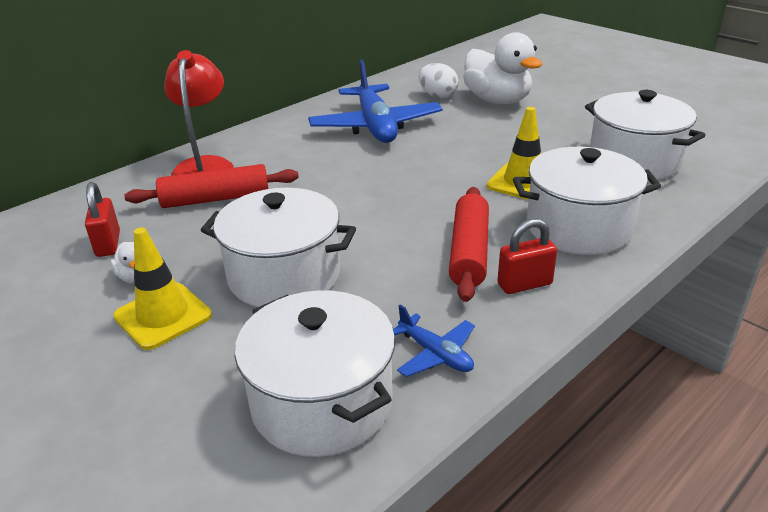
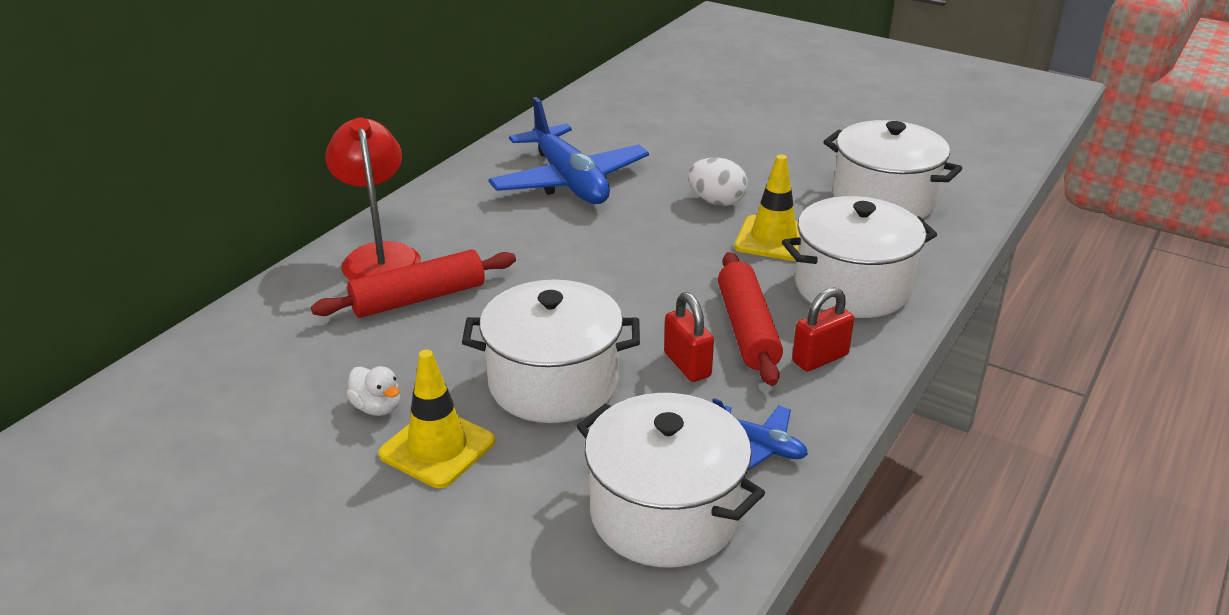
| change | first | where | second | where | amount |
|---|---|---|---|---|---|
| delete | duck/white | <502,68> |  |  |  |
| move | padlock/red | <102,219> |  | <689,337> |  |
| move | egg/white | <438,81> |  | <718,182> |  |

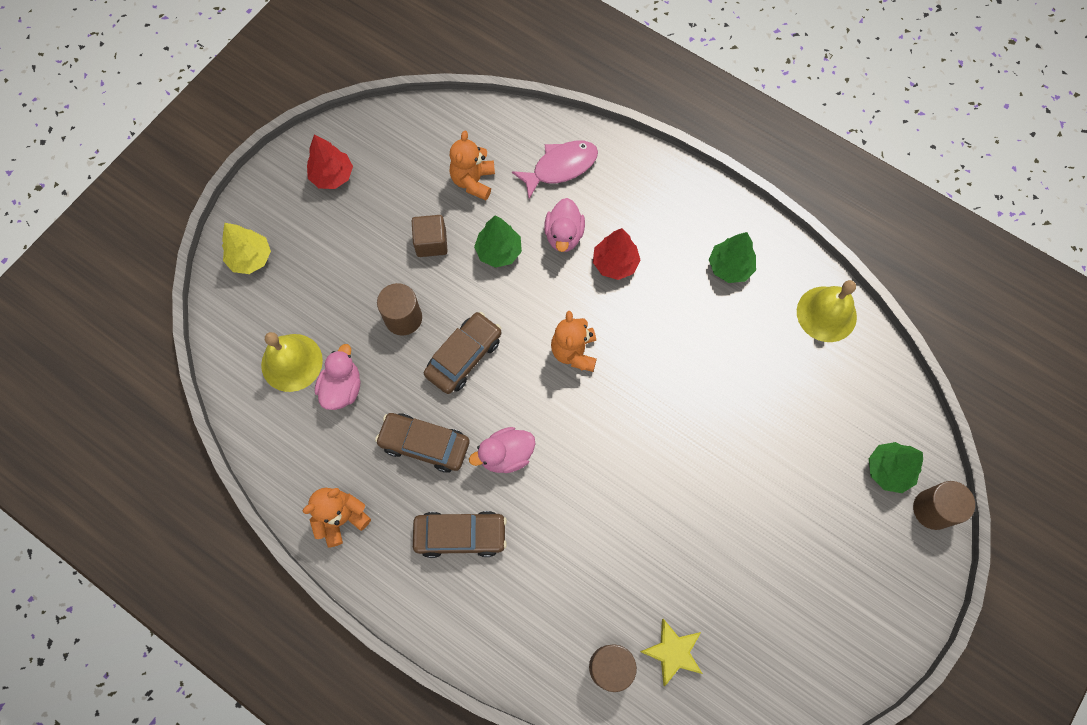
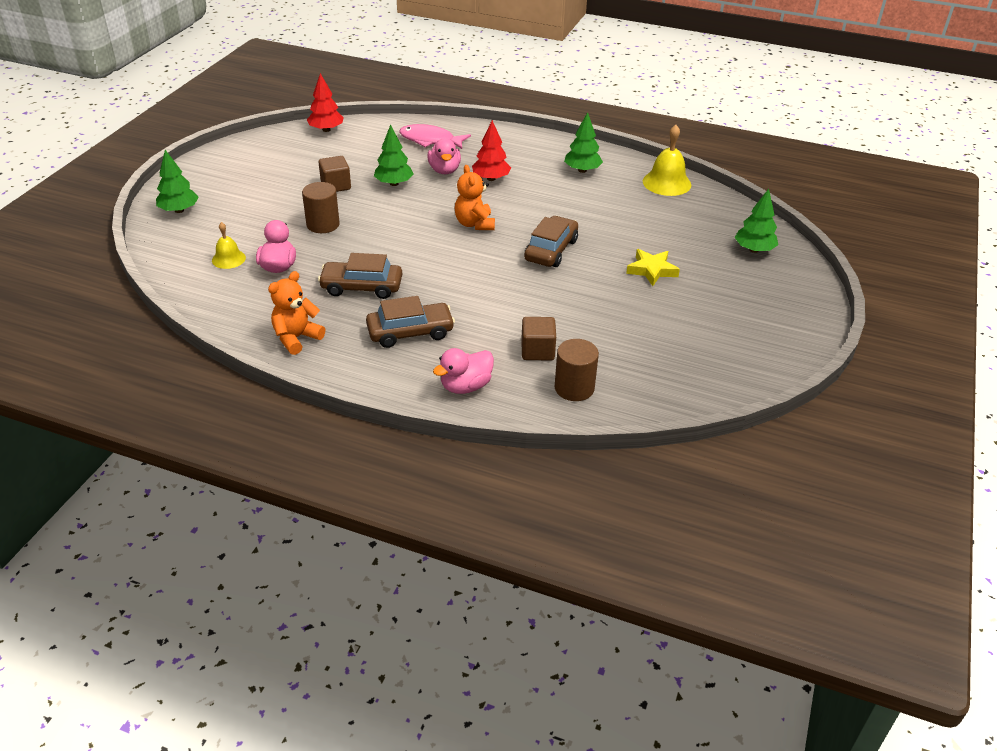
| change | first | where | second | where | amount |
|---|---|---|---|---|---|
| delete | teddy bear/orange | <472,165> |  |  |  |
| delete | cylinder/brown | <944,505> |  |  |  |
| insert |  |  | cube/brown | <538,339> |  |
| move | tree/red | <330,162> |  | <325,102> |  |
| move | car/brown | <463,353> |  | <551,241> |  |
| move | duck/pink | <502,450> |  | <463,371> |  |
| move | star/yellow | <671,652> |  | <653,267> |  |
| recolor | tree/yellow | <246,248> | tree/green | <177,181> |  |
| rotate | fish/pink | <555,170> |  | <435,136> | 120 degrees counterclockwise |
| resize | bell/yellow | <292,362> |  | <229,245> | x0.60 |

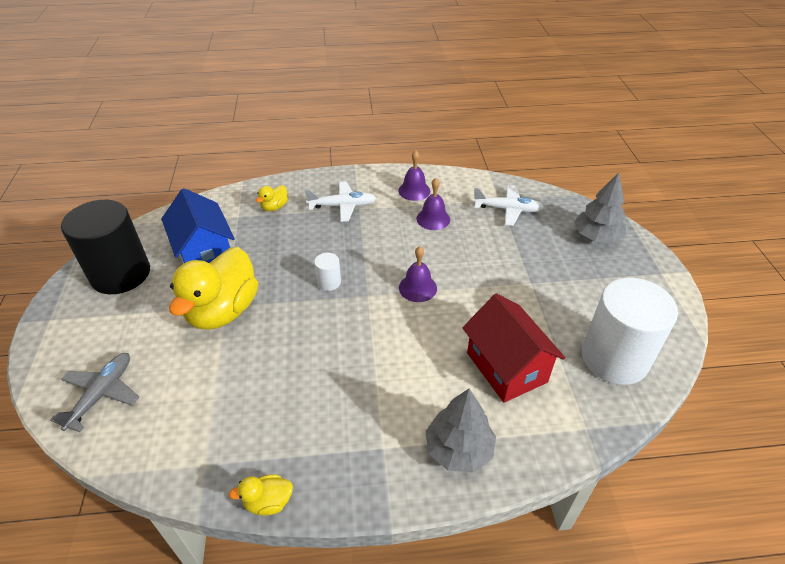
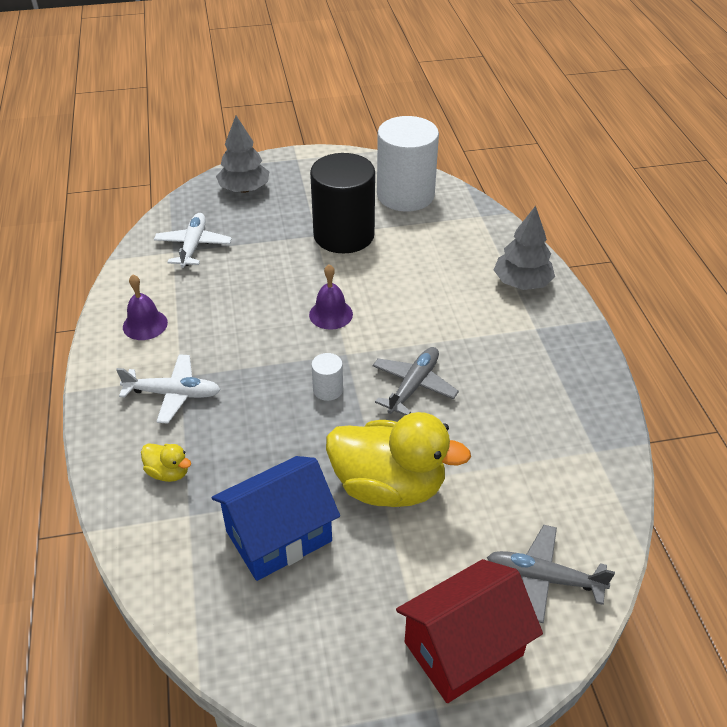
| change | first | where | second | where | amount |
|---|---|---|---|---|---|
| delete | duck/yellow | <261,495> |  |  |  |
| delete | bell/purple | <433,204> |  |  |  |
| insert |  |  | plane/grey | <415,381> |  |
| move | cylinder/black | <105,247> |  | <342,203> |  |
| move | house/red | <514,348> |  | <469,631> |  |
| rotate | plane/white | <340,201> |  | <168,389> | 105 degrees clockwise |

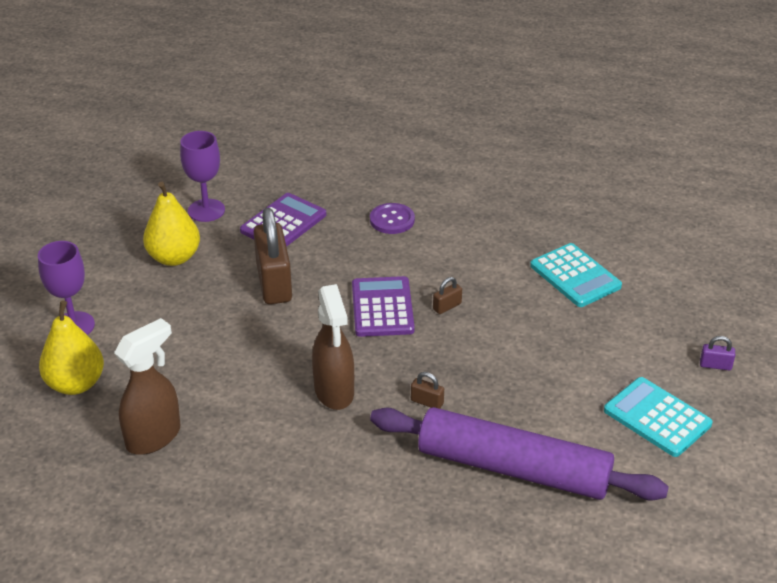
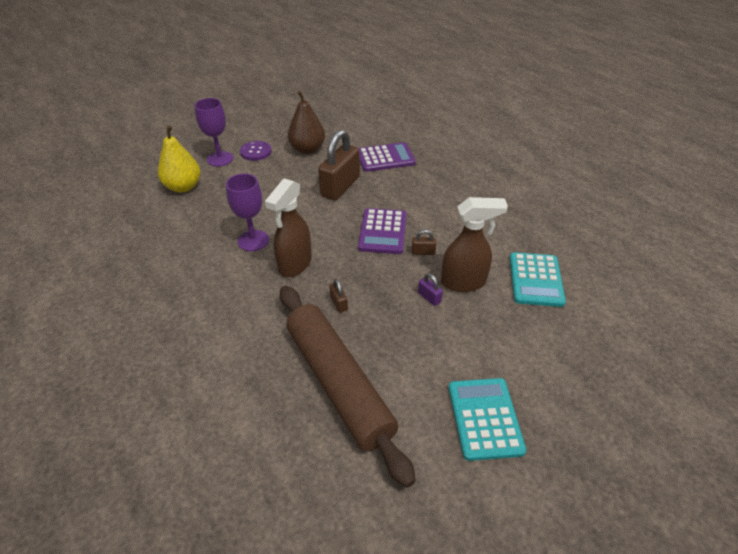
| change | first | where | second | where | amount |
|---|---|---|---|---|---|
| move | spray bottle/brown | <147,386> |  | <474,244> |  |
| move | goblet/purple | <202,176> |  | <247,212> |  |
| move | button/purple | <392,218> |  | <256,151> |  |
| move | padlock/purple | <717,353> |  | <430,290> |  |
| recolor | pear/yellow | <171,224> | pear/brown | <306,122> |  |
| recolor | rolling pin/purple | <519,454> | rolling pin/brown | <348,387> |  |
| rotate | calculator/purple | <383,306> |  | <382,231> | 150 degrees clockwise |

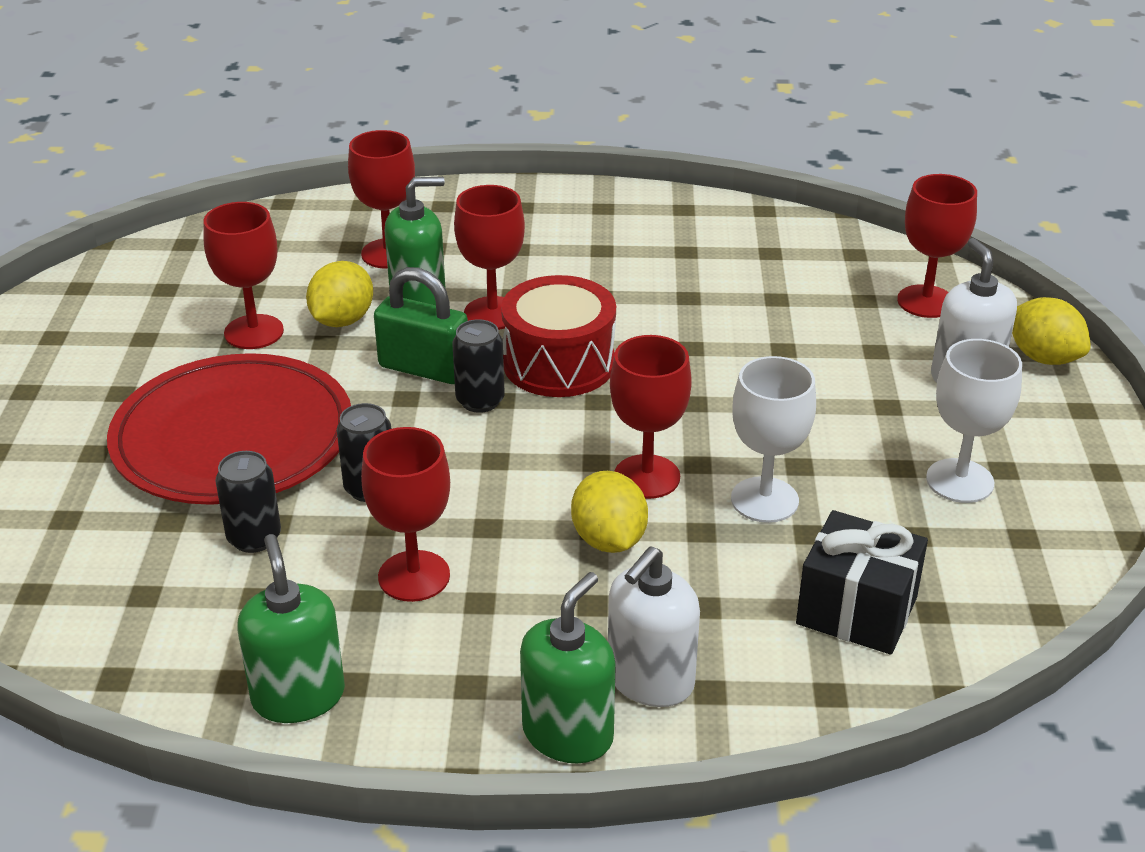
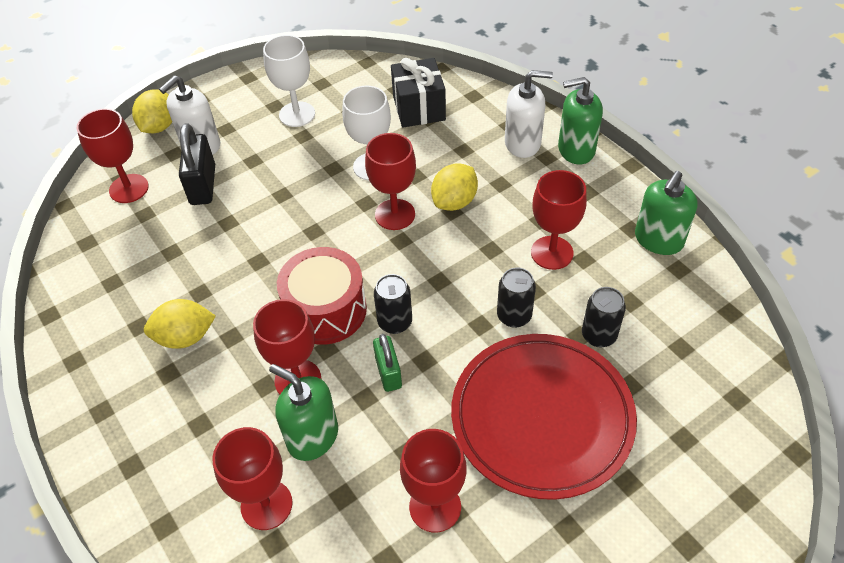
| change | first | where | second | where | amount |
|---|---|---|---|---|---|
| insert |  |  | padlock/black | <197,164> |  |
| move | lemon/yellow | <339,294> |  | <180,324> |  |
| resize | padlock/green | <421,325> |  | <387,363> | x0.65 |

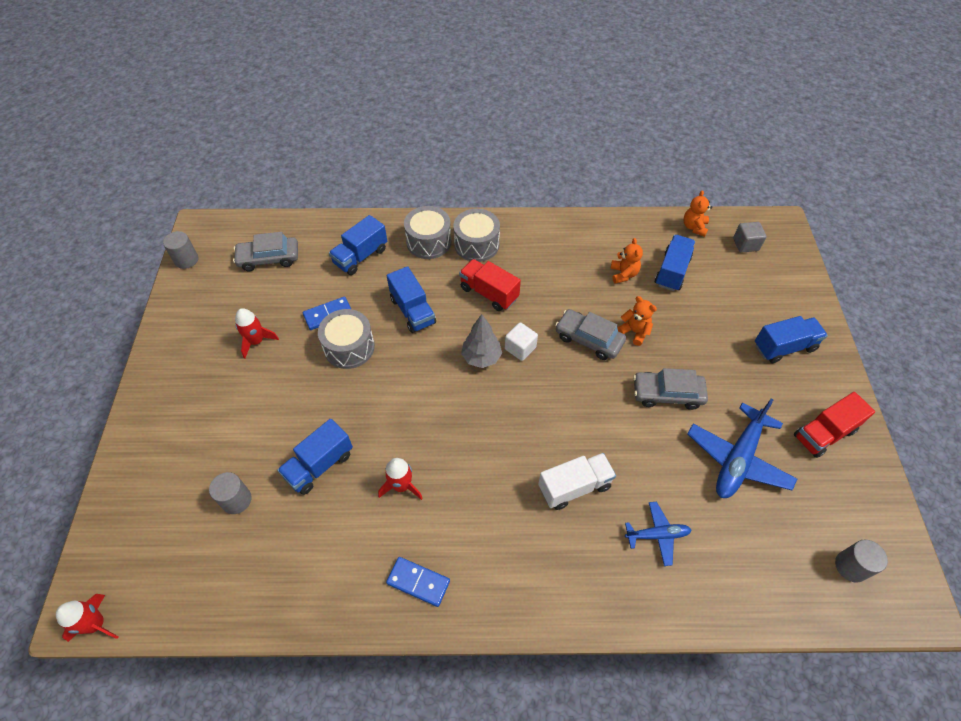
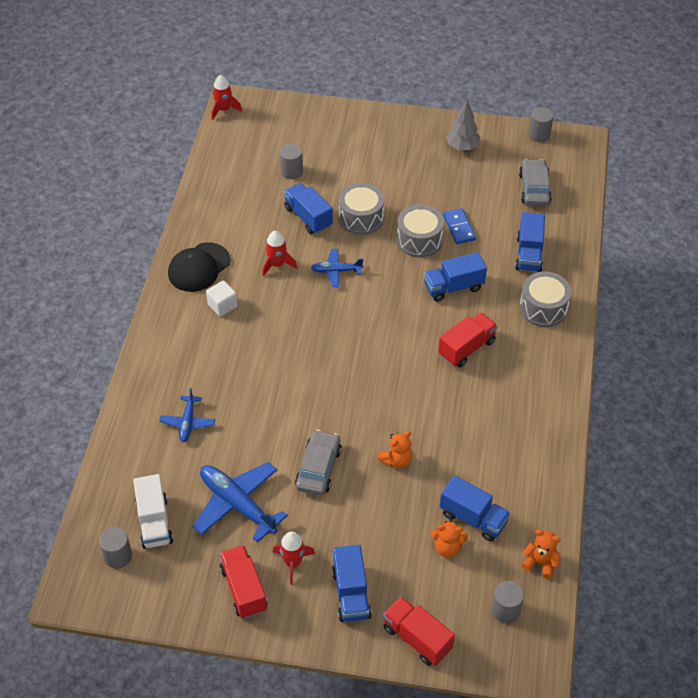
| change | first | where | second | where | amount |
|---|---|---|---|---|---|
| delete | car/grey | <590,334> |  |  |  |
| insert |  |  | plane/blue | <337,268> |  |
| insert |  |  | truck/red | <419,631> |  |
| move | rocket/red | <257,333> |  | <294,558> |  |
| move | drum/grey | <476,235> |  | <361,209> |  |
| move | tree/grey | <481,341> |  | <463,125> |  |
| move | cube/white | <521,341> |  | <222,299> |  |
| move | truck/white | <577,481> |  | <153,511> |  |
| move | teddy bear/orange | <626,261> |  | <449,538> |  |
| replace | domino/blue | <418,582> | cap/black | <199,267> |  |
| replace | cube/grey | <750,237> | cylinder/grey | <507,602> |  |
| rotate | truck/blue | <358,245> |  | <530,242> | 135 degrees counterclockwise |

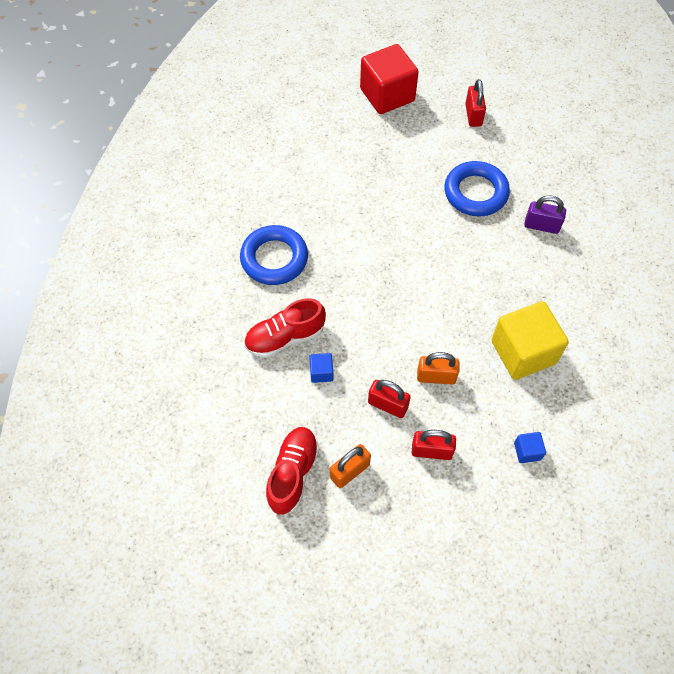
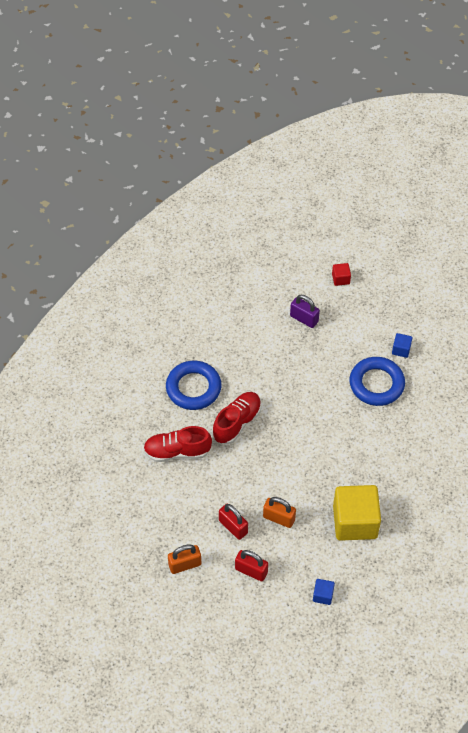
| change | first | where | second | where | amount |
|---|---|---|---|---|---|
| delete | padlock/red | <475,103> |  |  |  |
| move | shoe/red | <292,471> |  | <237,418> |  |
| move | cube/blue | <321,368> |  | <402,345> |  |
| move | padlock/purple | <545,214> |  | <305,311> |  |
| resize | cube/red | <389,79> |  | <341,274> | x0.43 |

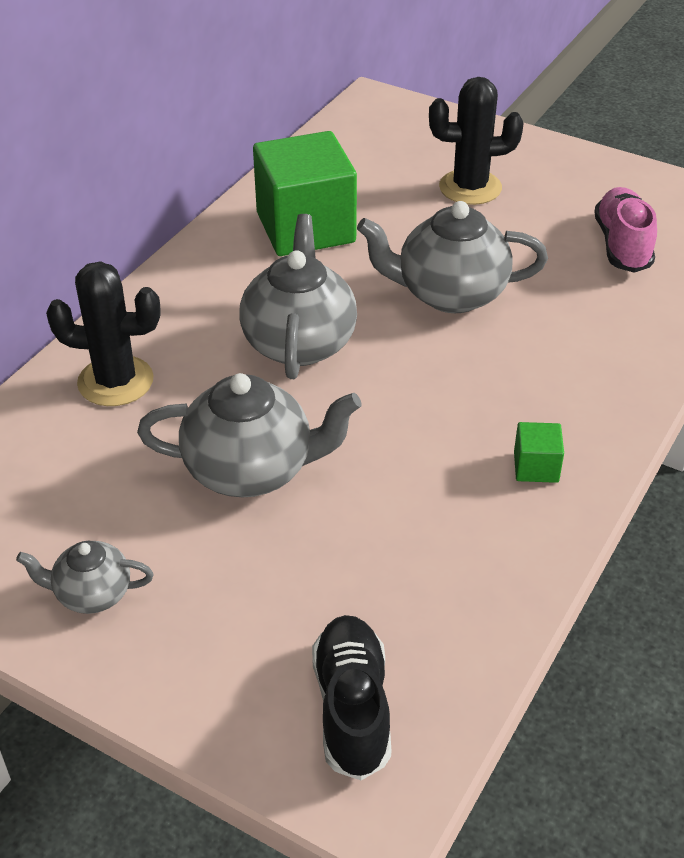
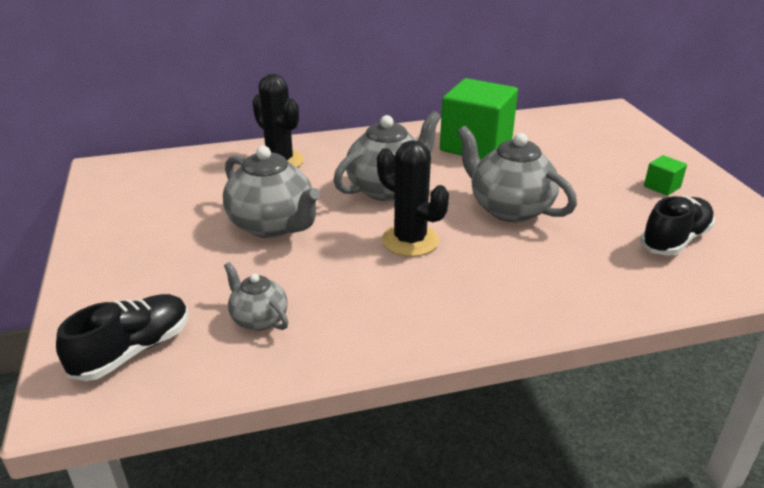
| change | first | where | second | where | amount |
|---|---|---|---|---|---|
| move | teapot/grey | <85,577> |  | <256,296> |  |
| move | cactus/black | <476,141> |  | <413,198> |  |
| move | cube/green | <539,452> |  | <665,175> |  |
| recolor | shoe/pink | <625,230> | shoe/black | <677,226> |  |

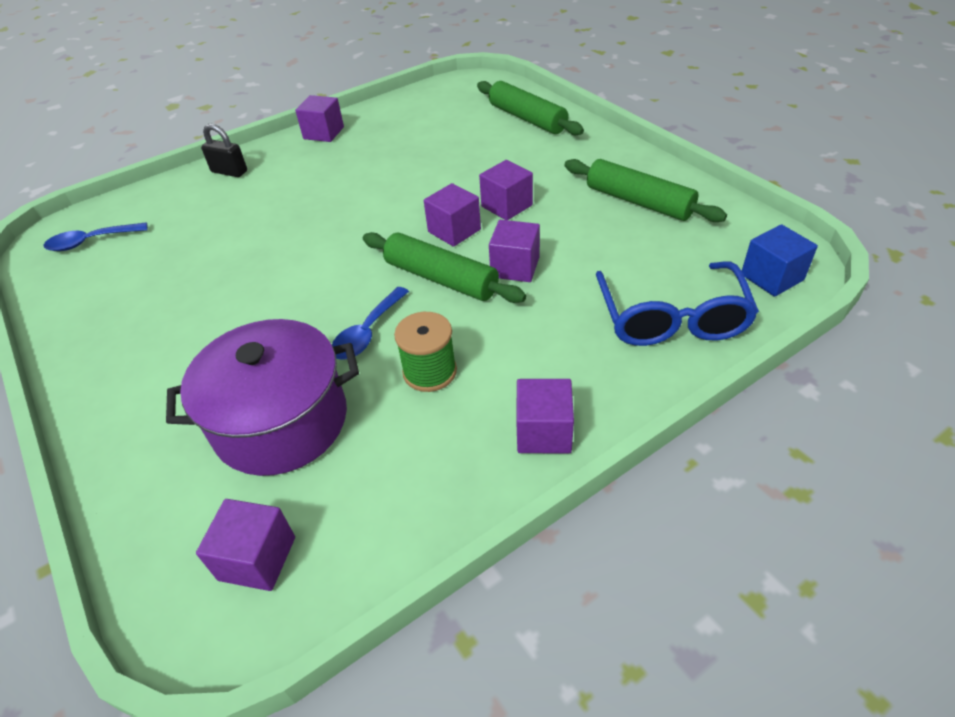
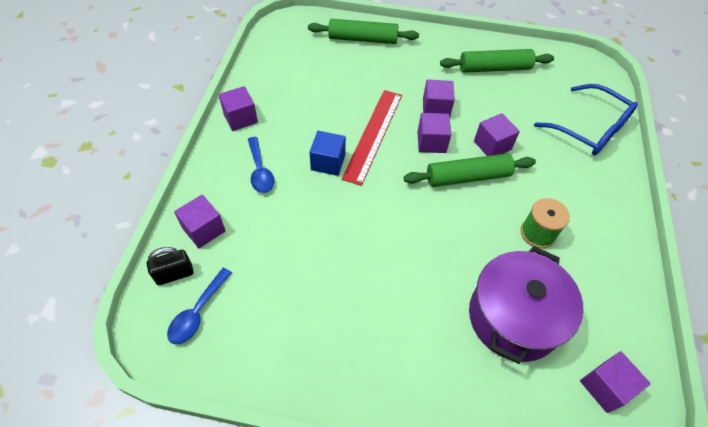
| change | first | where | second | where | amount |
|---|---|---|---|---|---|
| insert |  |  | ruler/red | <372,138> |  |
| move | padlock/black | <224,150> |  | <170,266> |  |
| move | spoon/blue | <370,323> |  | <261,165> |  |
| move | cube/purple | <545,416> |  | <200,221> |  |
| move | cube/blue | <780,260> |  | <327,153> |  |

